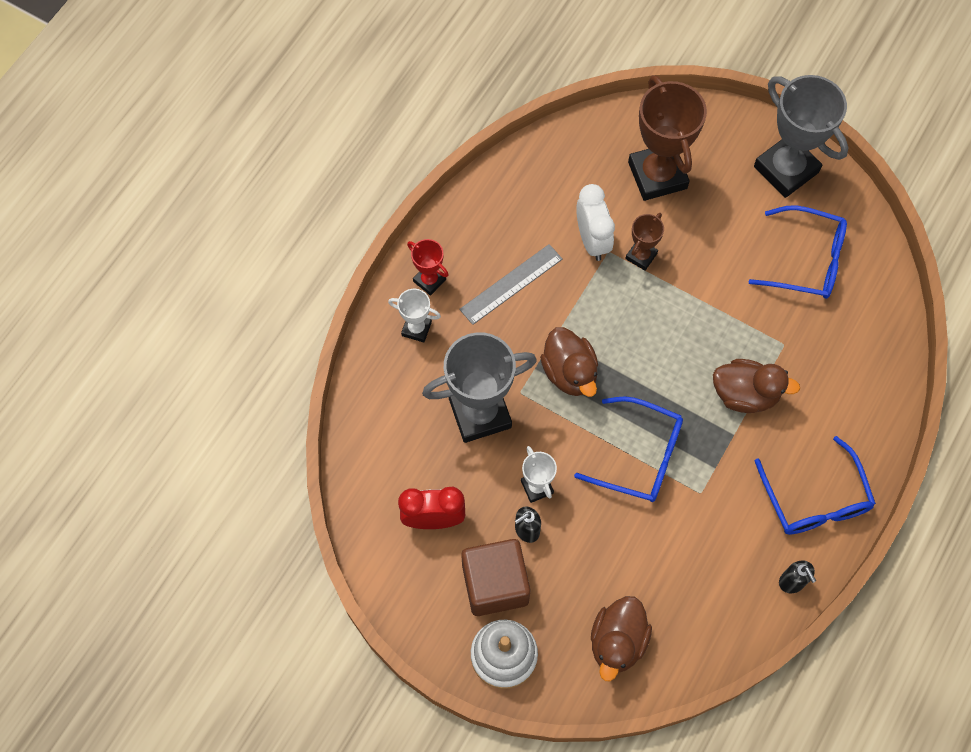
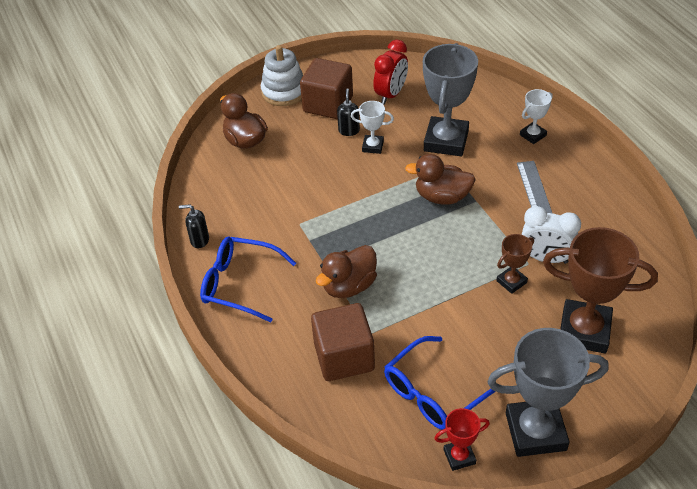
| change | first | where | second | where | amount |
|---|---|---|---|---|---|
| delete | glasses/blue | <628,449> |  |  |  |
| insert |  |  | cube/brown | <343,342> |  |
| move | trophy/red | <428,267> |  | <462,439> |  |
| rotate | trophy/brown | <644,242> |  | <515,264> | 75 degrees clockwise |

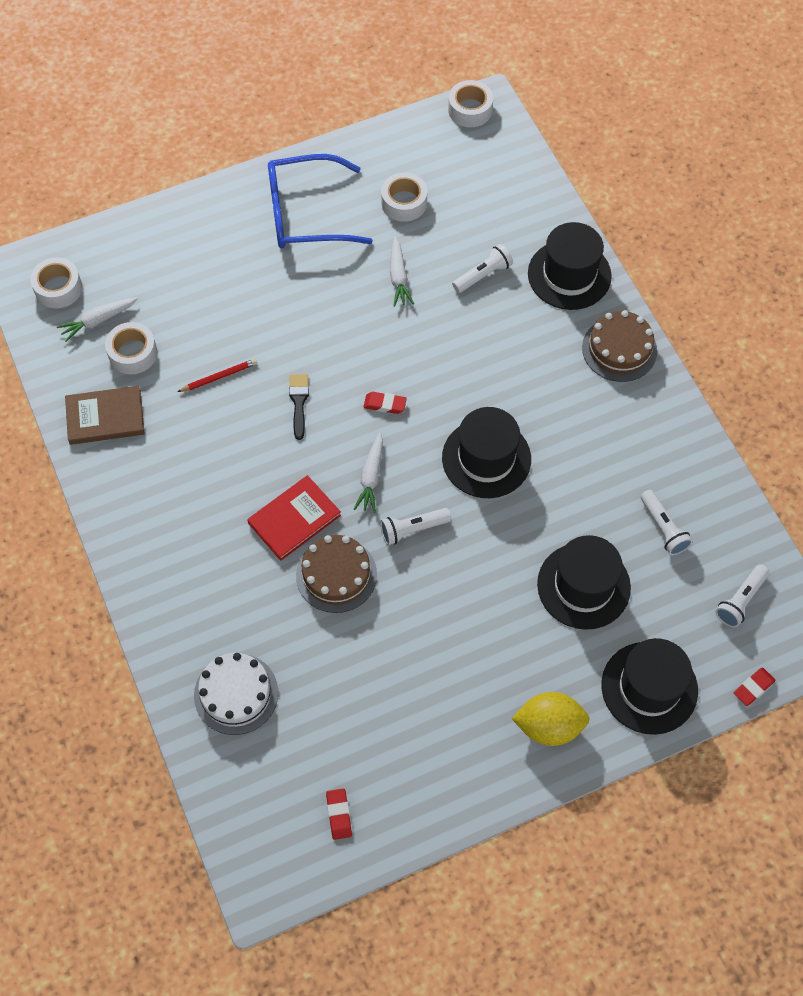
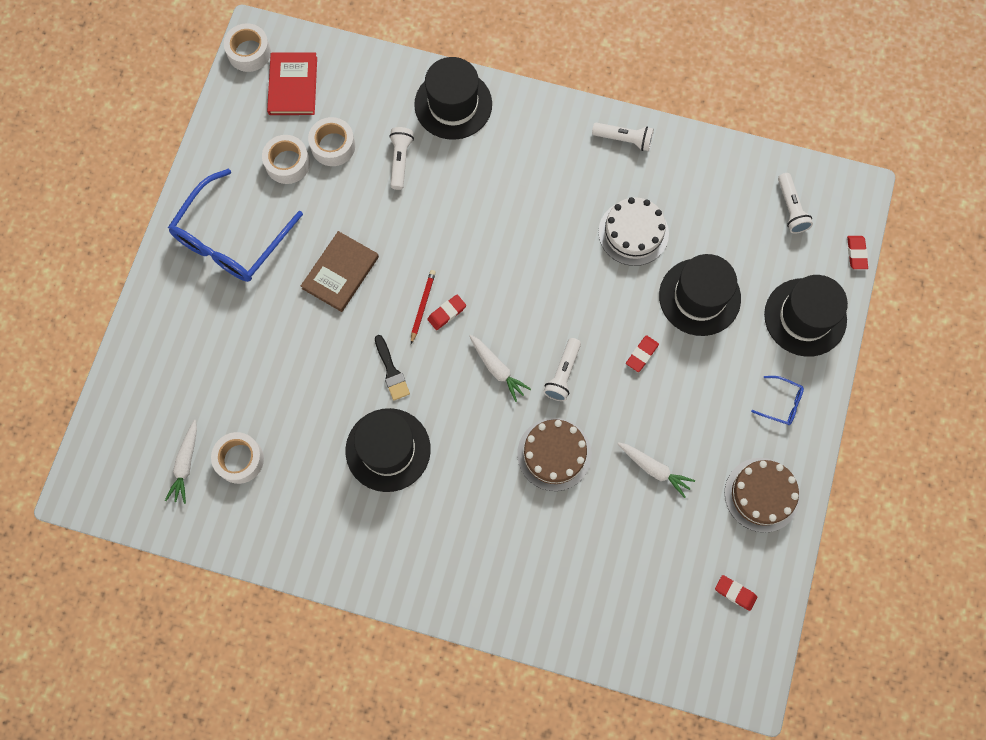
| change | first | where | second | where | amount |
|---|---|---|---|---|---|
| insert |  |  | eraser/red | <642,354> |  |
| move | tape/white | <56,282> |  | <331,141> |  |
| move | book/brown | <105,415> |  | <340,271> |  |
| move | pencil/red | <217,375> |  | <423,307> |  |
| move | cake/white | <236,694> |  | <634,231> |  |
| move | book/red | <294,518> |  | <292,84> |  |
| move | carrot/white | <402,271> |  | <656,470> |  |
| move | hat/black | <486,452> |  | <388,450> |  |
| move | cake/brown | <619,346> |  | <762,495> |  |
| move | flashlight/white | <667,522> |  | <623,137> |  |
| replace | lemon/yellow | <551,719> | glasses/blue | <777,400> |  |
| rotate | brush/black | <299,407> |  | <392,367> | 150 degrees counterclockwise |

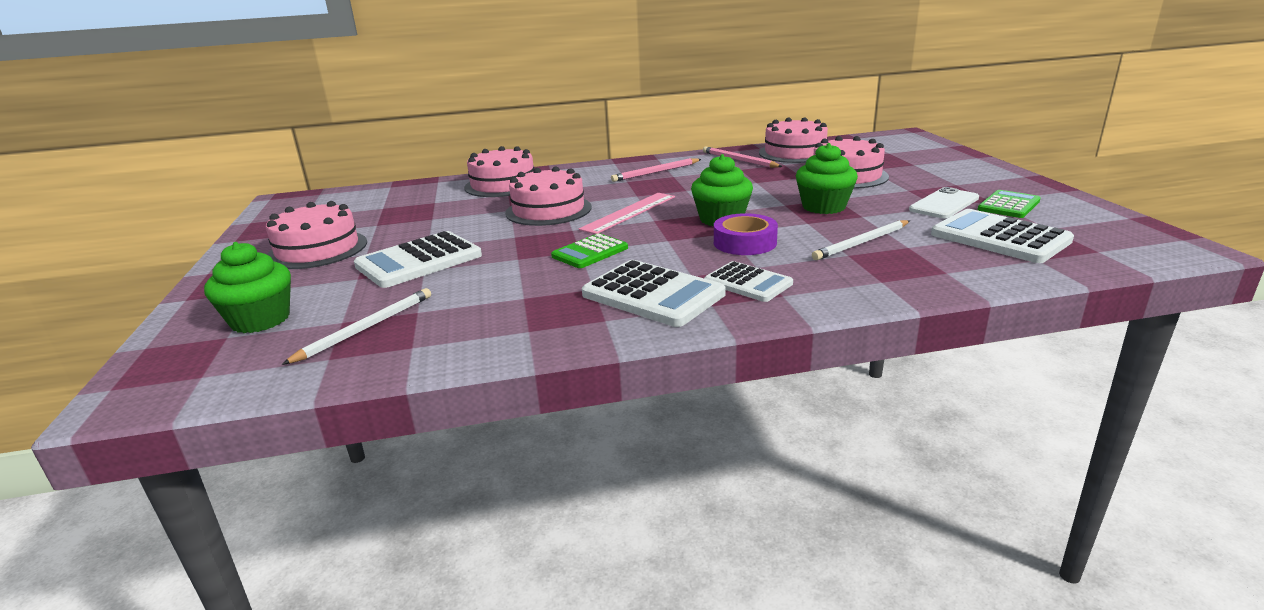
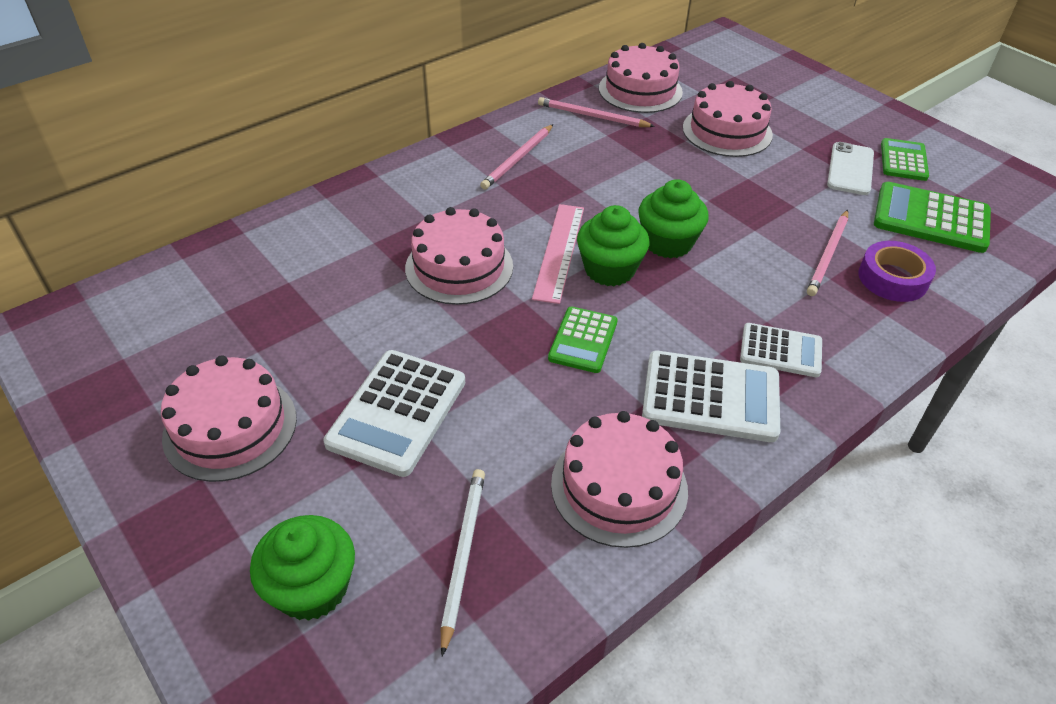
| change | first | where | second | where | amount |
|---|---|---|---|---|---|
| move | cake/pink | <499,171> |  | <619,479> |  |
| move | tape/purple | <746,234> |  | <897,271> |  |
| move | cupcake/green | <827,178> |  | <613,245> |  |
| recolor | pencil/white | <861,240> | pencil/pink | <827,253> |  |
| recolor | calculator/white | <1002,236> | calculator/green | <932,217> |  |

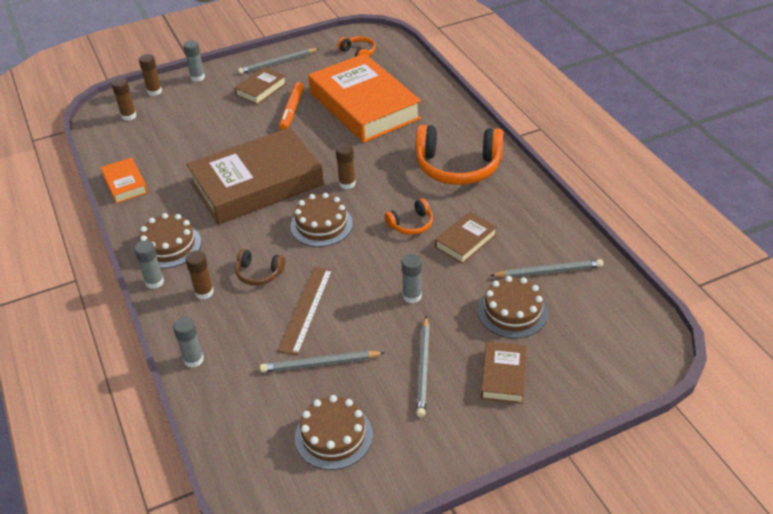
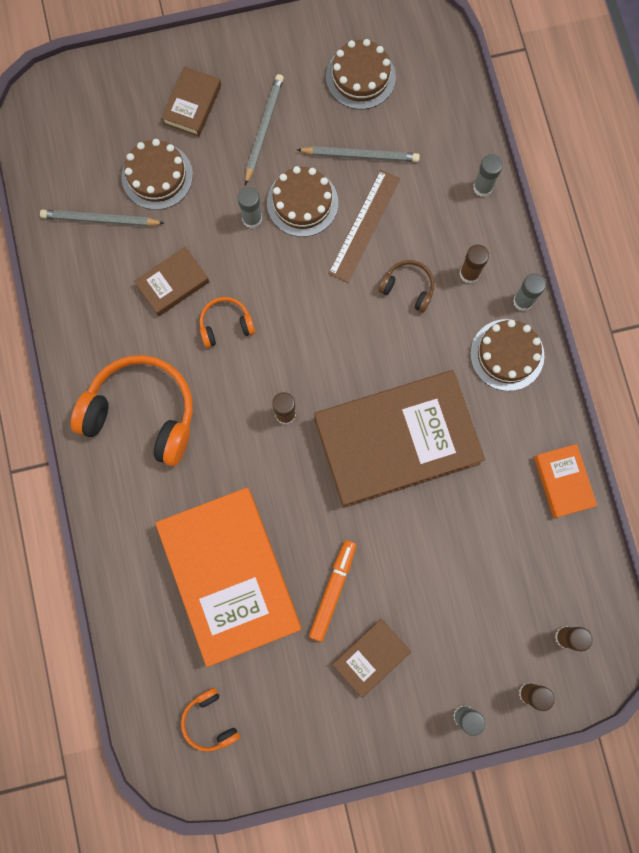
| change | first | where | second | where | amount |
|---|---|---|---|---|---|
| delete | pencil/grey | <279,61> |  |  |  |
| move | cake/brown | <321,220> |  | <302,201> |  |

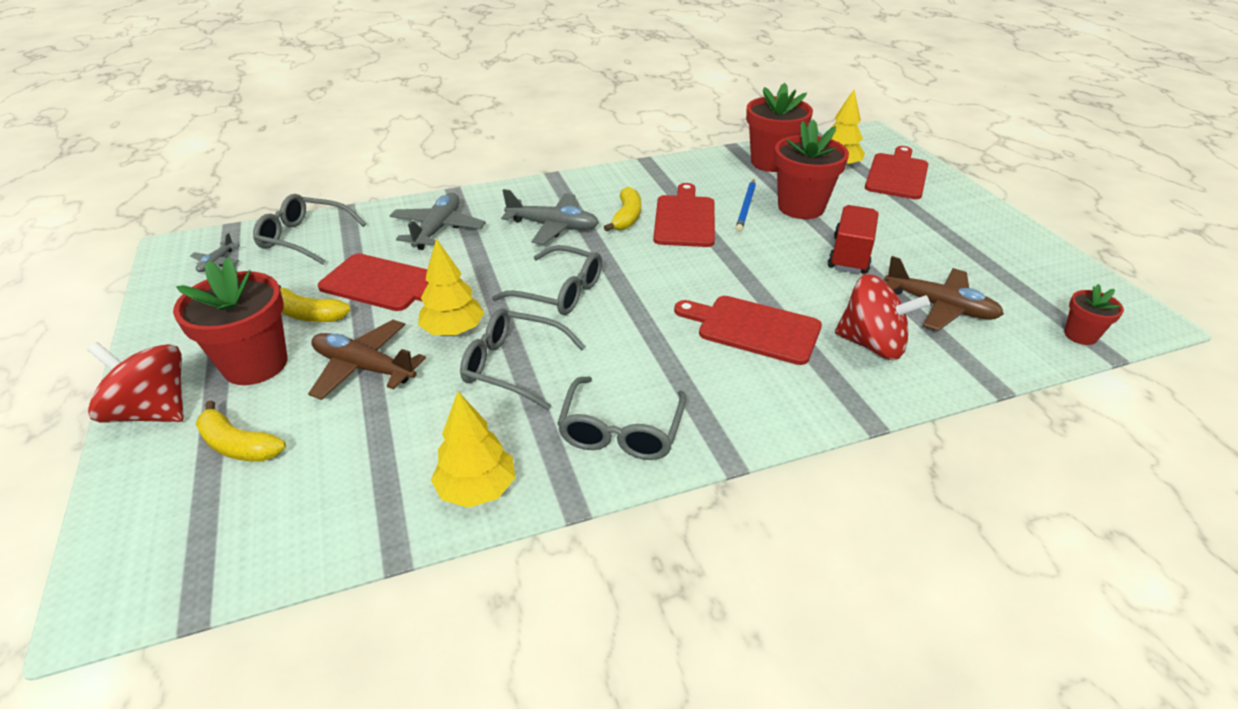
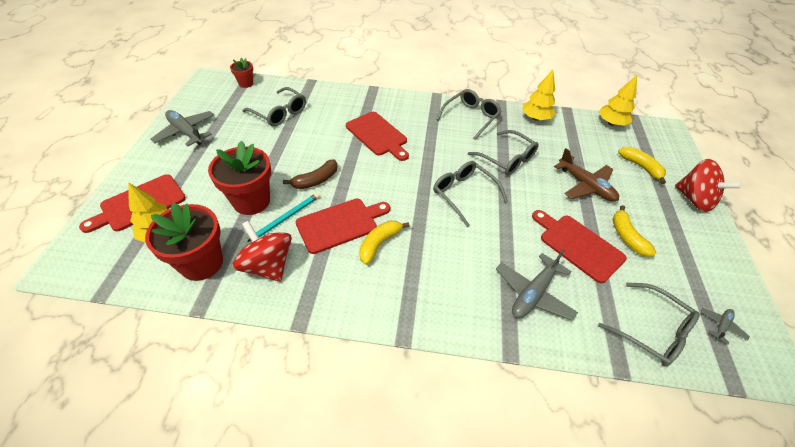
| change | first | where | second | where | amount |
|---|---|---|---|---|---|
| delete | flower pot/red | <230,321> |  |  |  |
| delete | truck/red | <853,239> |  |  |  |
| insert |  |  | banana/brown | <310,174> |  |
| move | tree/yellow | <451,286> |  | <618,100> |  |
| move | plane/grey | <550,217> |  | <182,128> |  |
| move | spinning top/red | <882,317> |  | <262,251> |  |
| replace | plane/brown | <944,293> | glasses/grey | <274,106> |  |
| recolor | pencil/blue | <745,205> | pencil/turquoise | <283,217> |  |
| rotate | banana/yellow | <314,303> |  | <634,231> | 150 degrees counterclockwise |
| rotate | cutting board/red | <684,215> |  | <343,226> | 150 degrees counterclockwise |

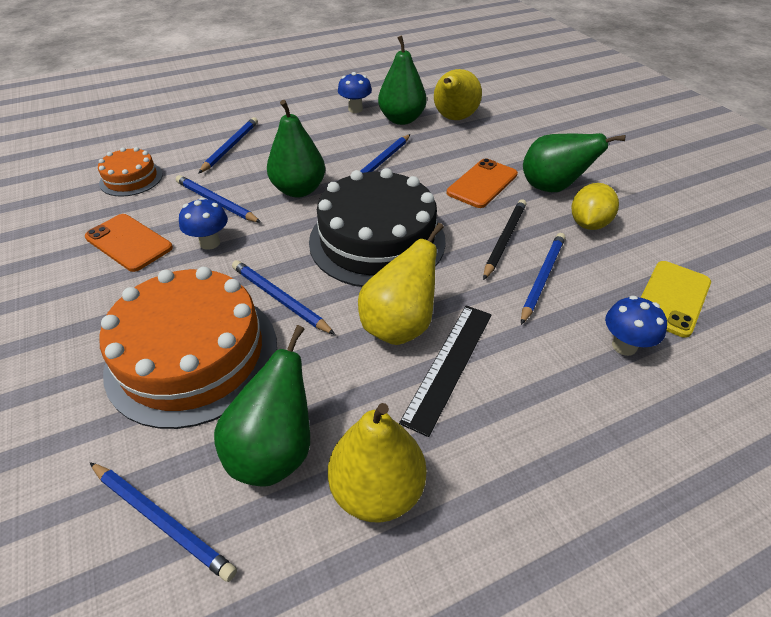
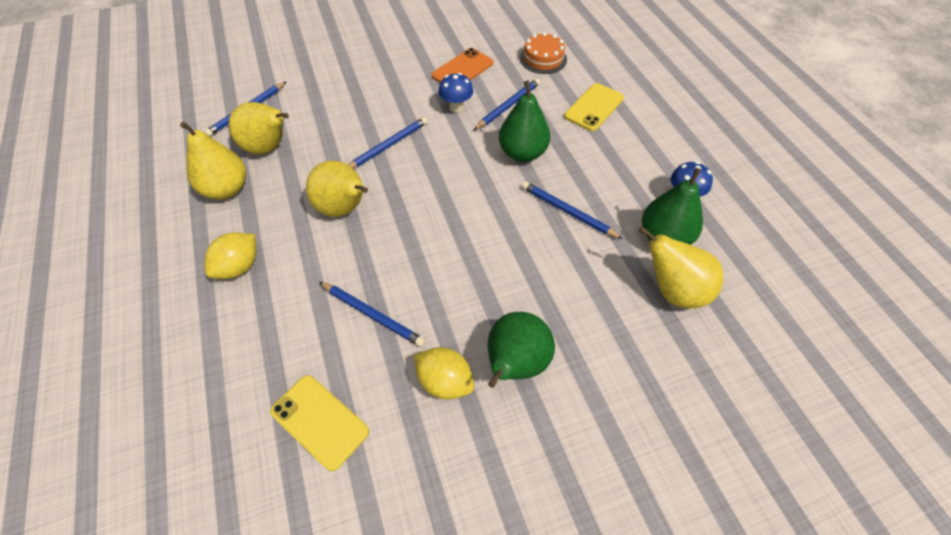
| change | first | where | second | where | amount |
|---|---|---|---|---|---|
| delete | cake/orange | <188,348> |  |  |  |
| delete | cake/black | <377,227> |  |  |  |
| delete | ruler/black | <445,371> |  |  |  |
| delete | phone/orange | <482,183> |  |  |  |
| delete | pencil/black | <505,239> |  |  |  |
| delete | mushroom/blue | <636,326> |  |  |  |
| insert |  |  | lemon/yellow | <230,255> |  |
| replace | pencil/blue | <228,145> | phone/yellow | <594,107> |  |
| recolor | pear/green | <262,405> | pear/yellow | <259,128> |  |

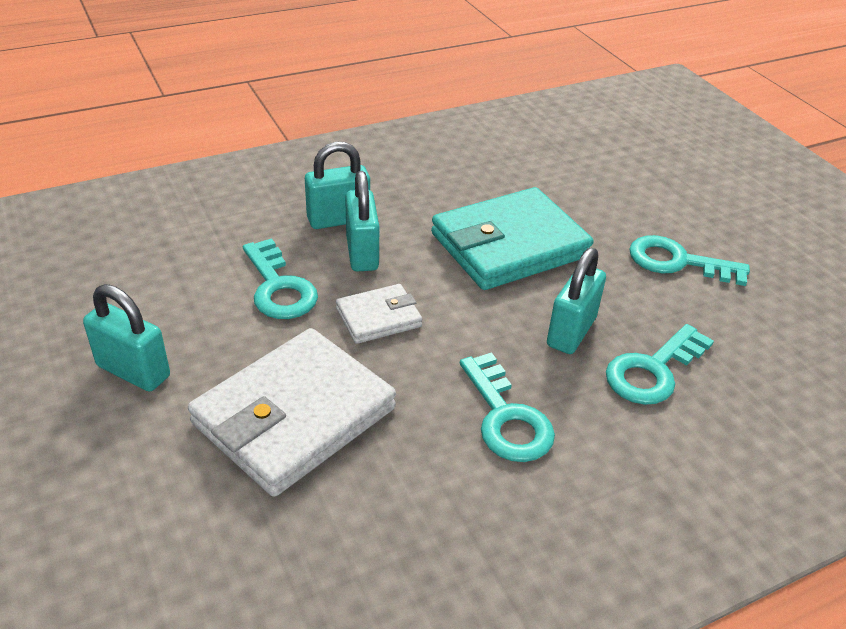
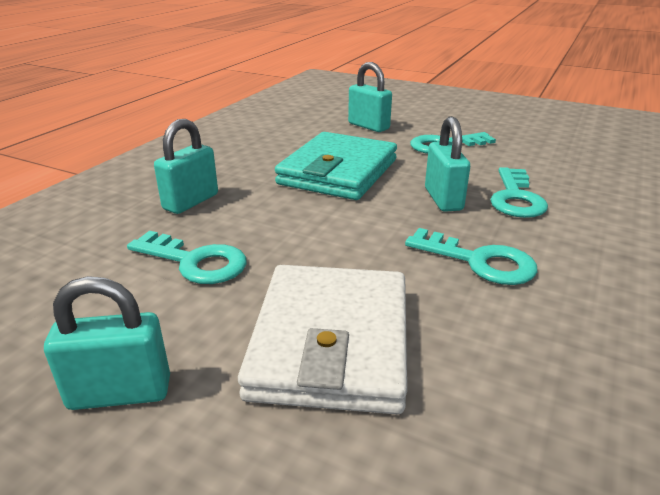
| change | first | where | second | where | amount |
|---|---|---|---|---|---|
| delete | wallet/white | <379,314> |  |  |  |
| move | padlock/turquoise | <362,221> |  | <370,97> |  |

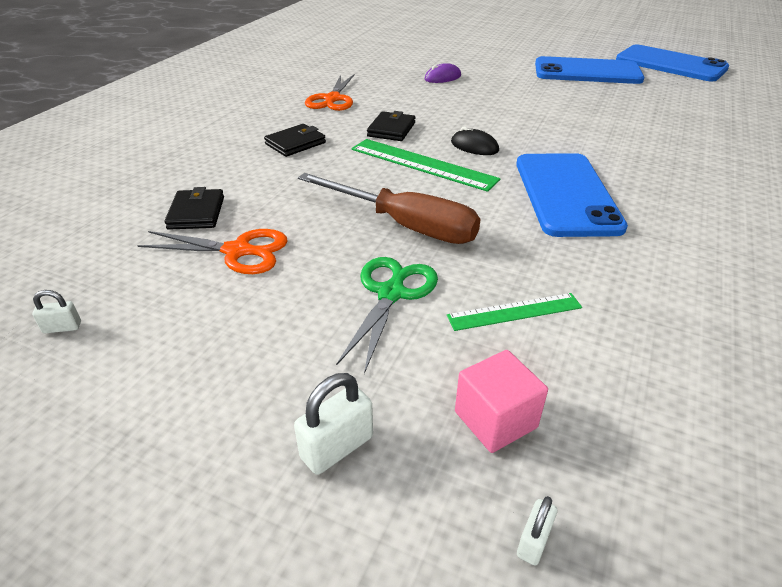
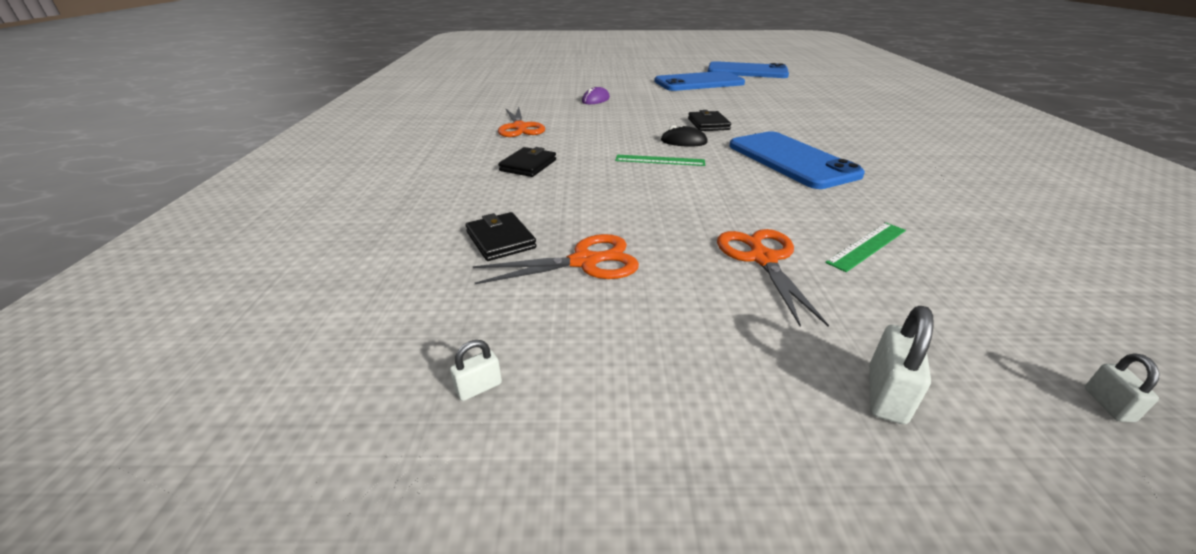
| change | first | where | second | where | amount |
|---|---|---|---|---|---|
| delete | screwdriver/brown | <389,208> |  |  |  |
| delete | cube/pink | <501,401> |  |  |  |
| move | wallet/black | <391,126> |  | <709,120> |  |
| recolor | scissors/green | <387,315> | scissors/orange | <773,278> |  |
| resize | ruler/green | <426,165> |  | <660,160> | x0.61 |

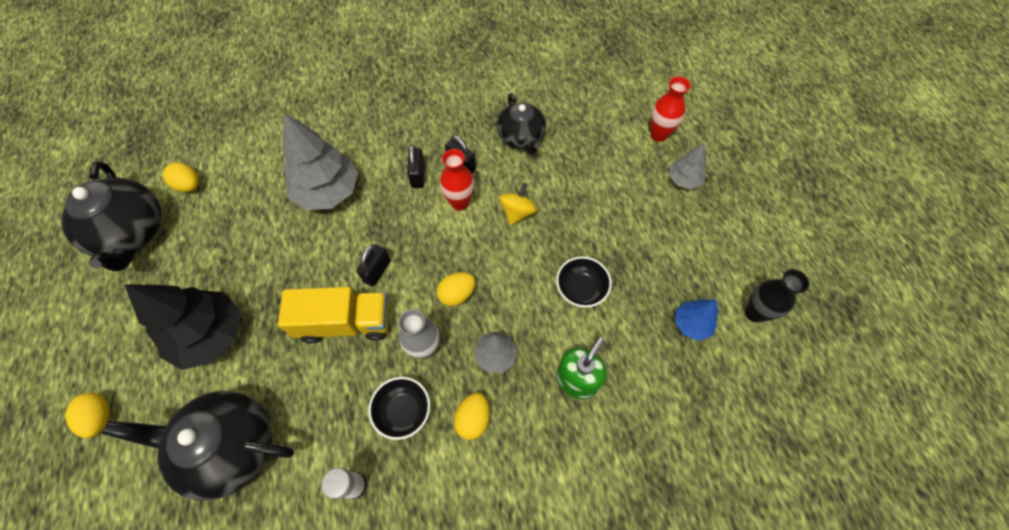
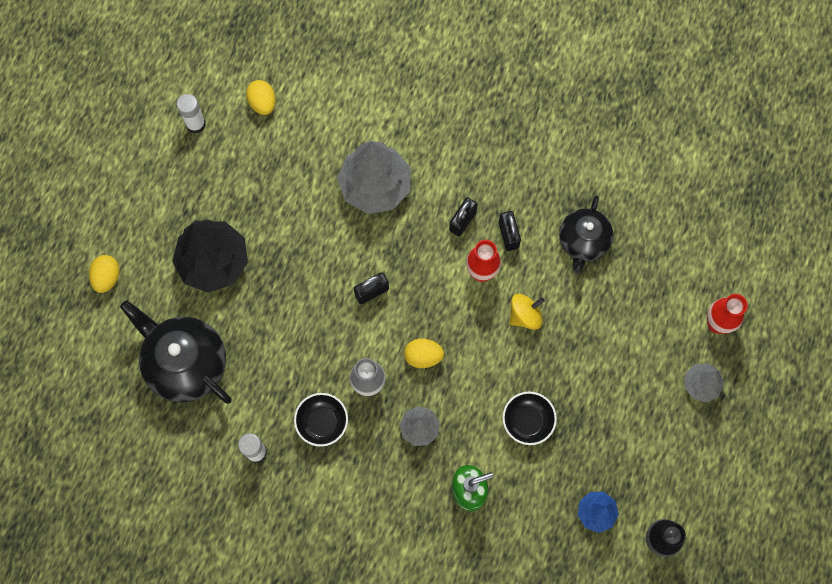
| change | first | where | second | where | amount |
|---|---|---|---|---|---|
| delete | truck/yellow | <333,315> |  |  |  |
| delete | egg/yellow | <472,416> |  |  |  |
| replace | teapot/black | <111,216> | glue stick/white | <191,114> |  |

